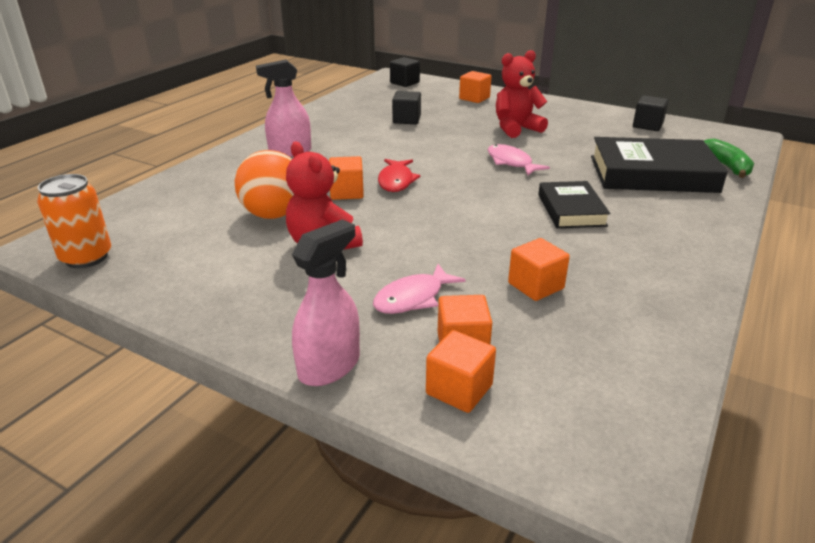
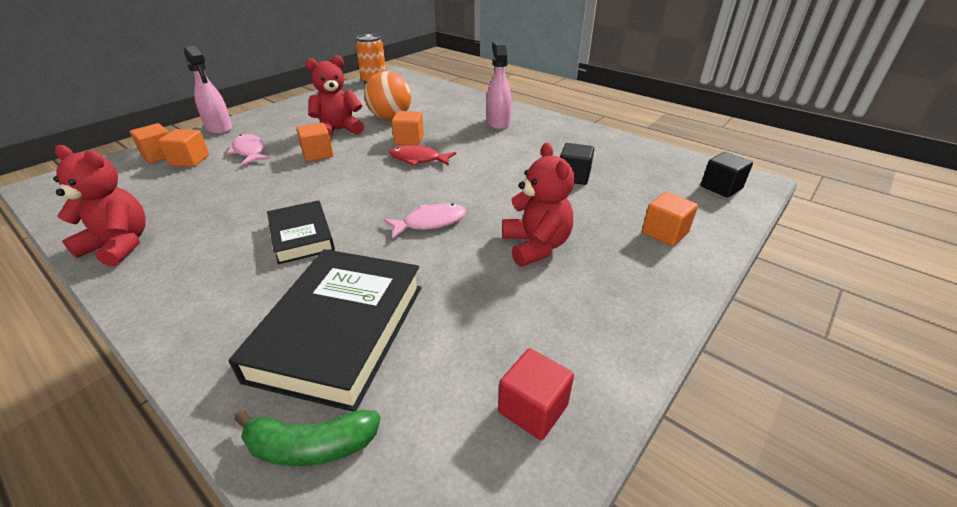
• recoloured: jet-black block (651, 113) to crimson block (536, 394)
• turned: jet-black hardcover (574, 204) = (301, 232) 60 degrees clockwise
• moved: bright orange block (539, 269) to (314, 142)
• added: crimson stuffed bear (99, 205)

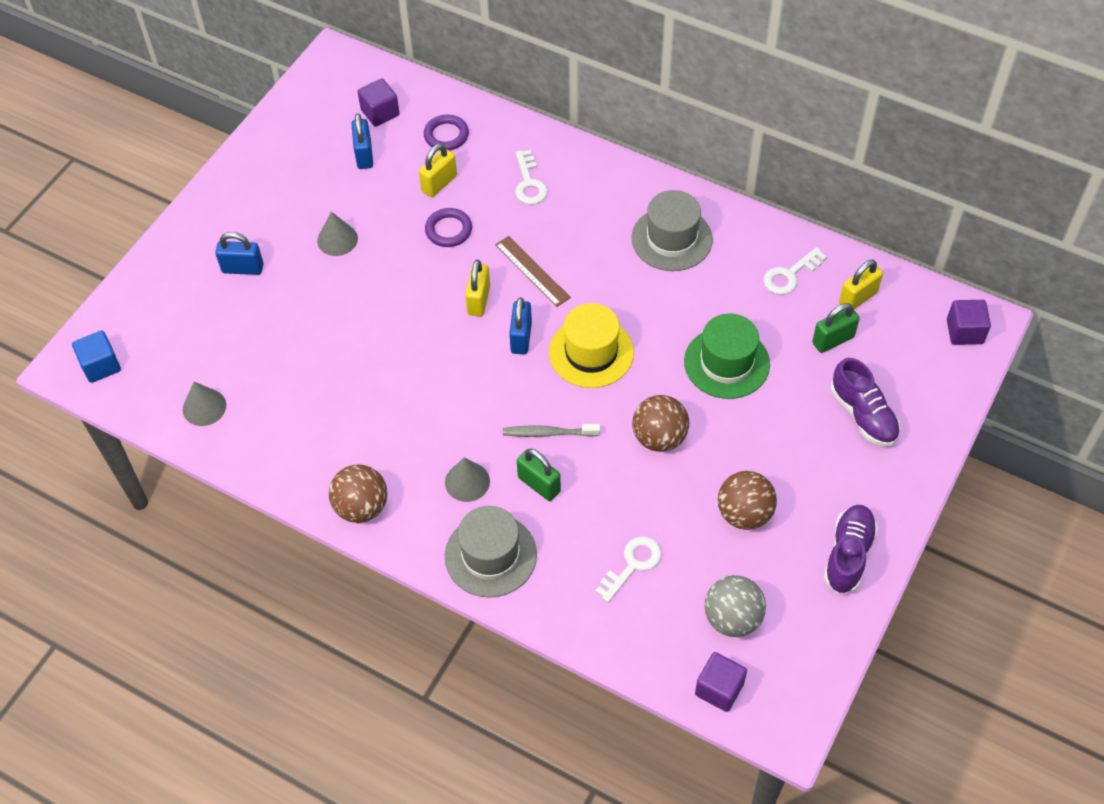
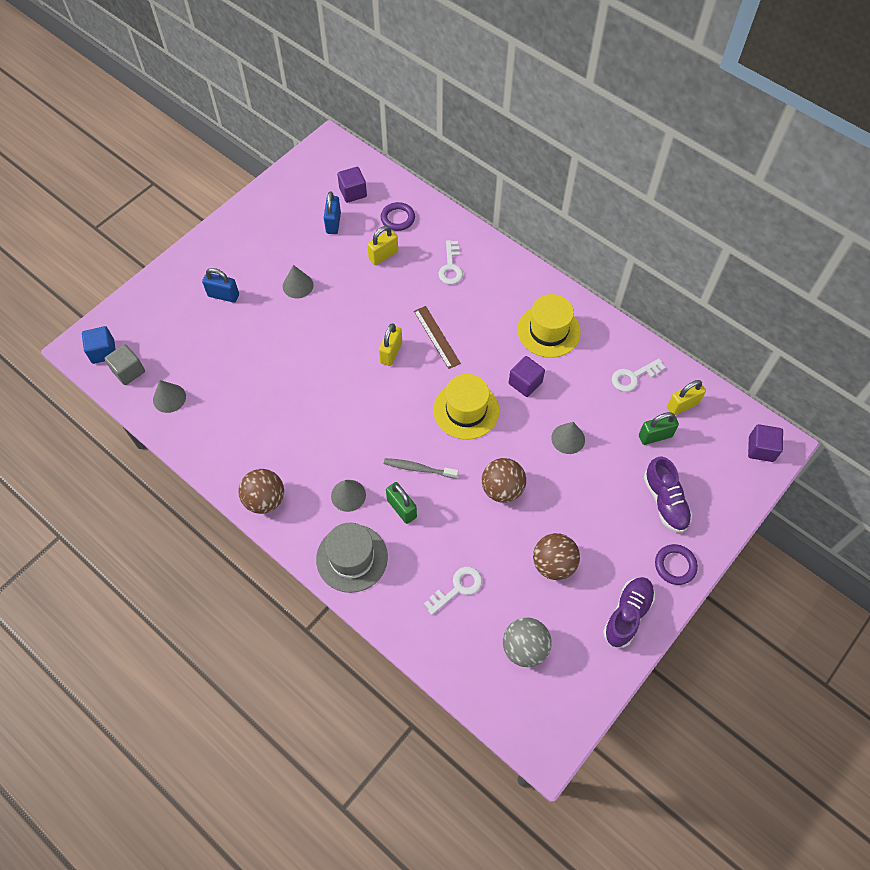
• recoloured: gray tall hat (672, 230) to golden tall hat (549, 326)
• moved: violet torus (448, 227) to (676, 564)
• removed: blue lock (520, 326)
• replaced: green tall hat (727, 356) to gray cone shape (568, 438)
• moved: violet block (721, 682) to (527, 376)
• added: gray block (124, 364)

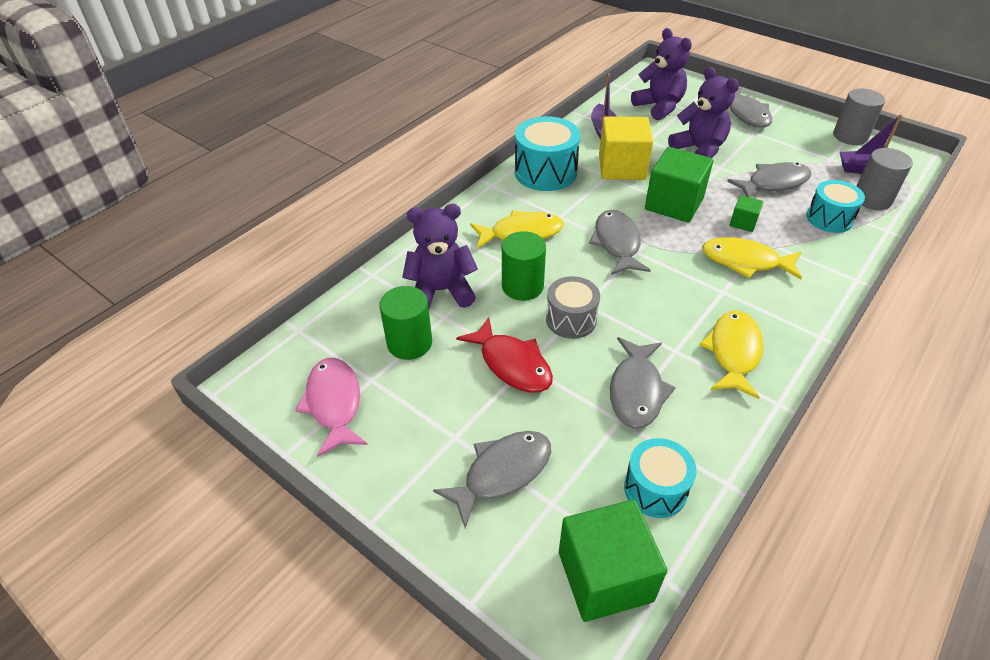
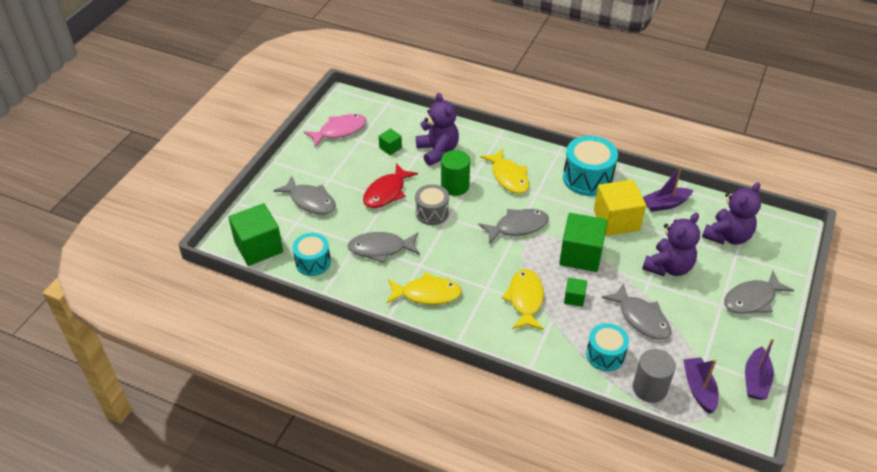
• replaced: gray solid cylinder (859, 116) to violet sailboat (759, 369)
• replaced: green solid cylinder (405, 323) to green block (390, 141)

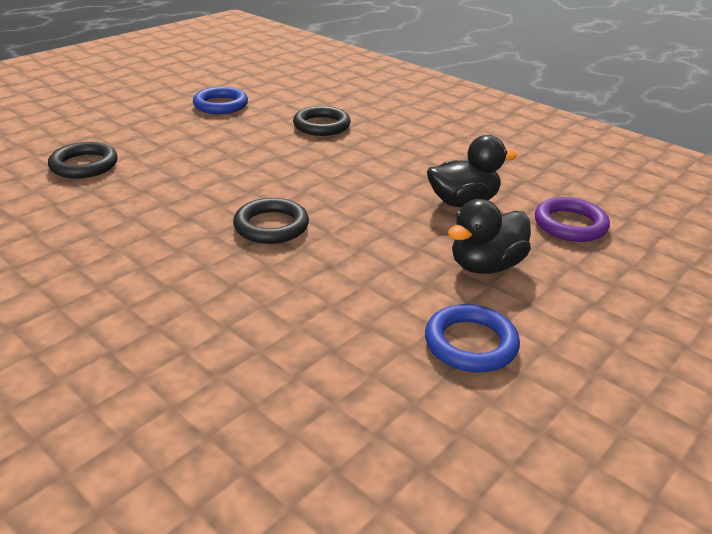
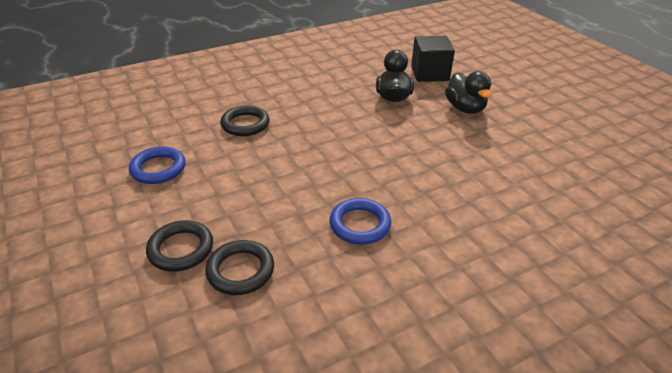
• replaced: violet torus (572, 219) to jet-black block (433, 59)
• moved: jet-black torus (271, 221) to (179, 246)
• moved: blue torus (472, 338) to (360, 221)

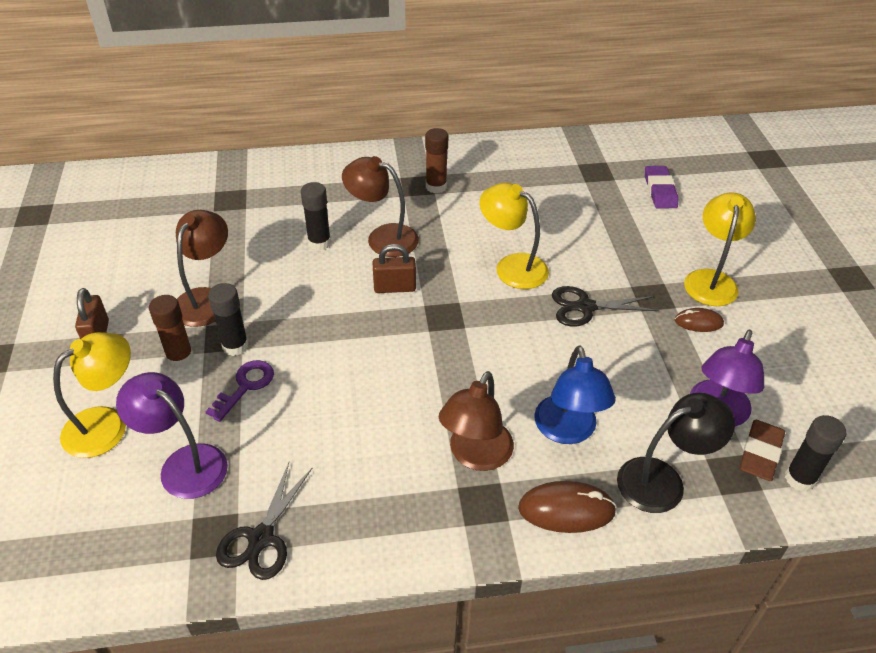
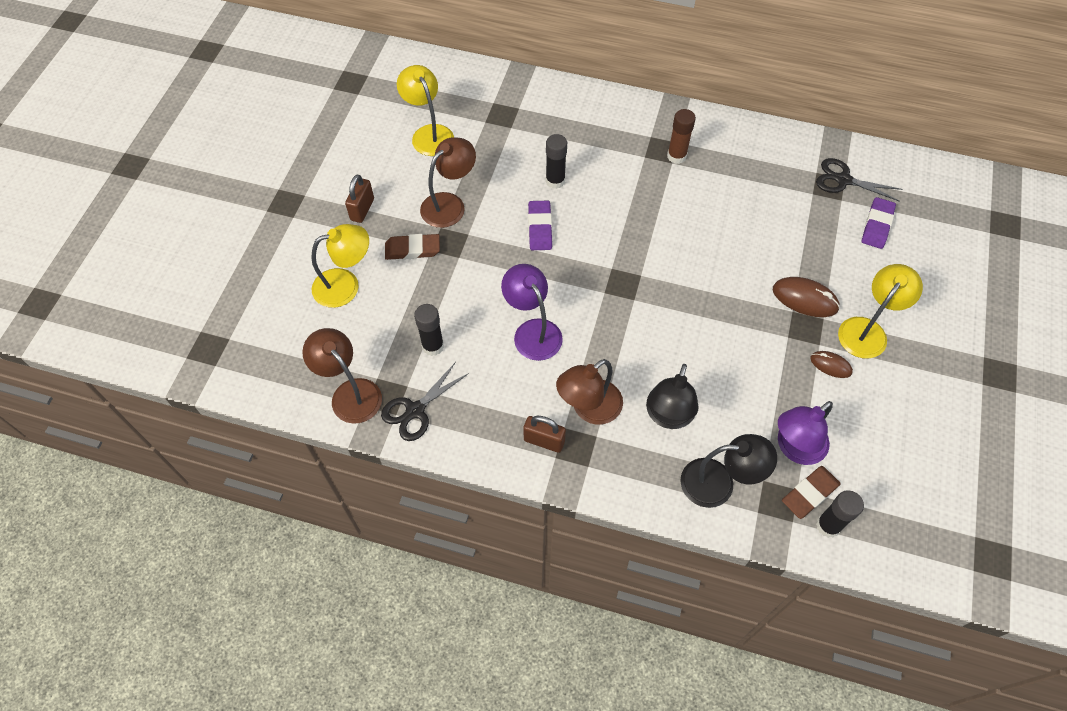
• moved: brown reading lamp (380, 206) to (342, 376)
• moved: golden reading lamp (514, 236) to (425, 110)
• moved: brown lock (394, 268) to (544, 434)
• moved: jet-black stick of glue (228, 319) to (429, 330)
• moved: jet-black shears (605, 306) to (859, 180)
• replaced: brown stick of glue (171, 331) to brown pencil eraser (412, 247)
• recoloured: blue reading lamp (575, 394) to jet-black reading lamp (672, 396)
• removed: violet door key (239, 391)
• moved: violet reading lamp (172, 435) to (532, 312)
• moved: brown computer mouse (567, 507) to (806, 297)
• added: violet pencil eraser (540, 225)

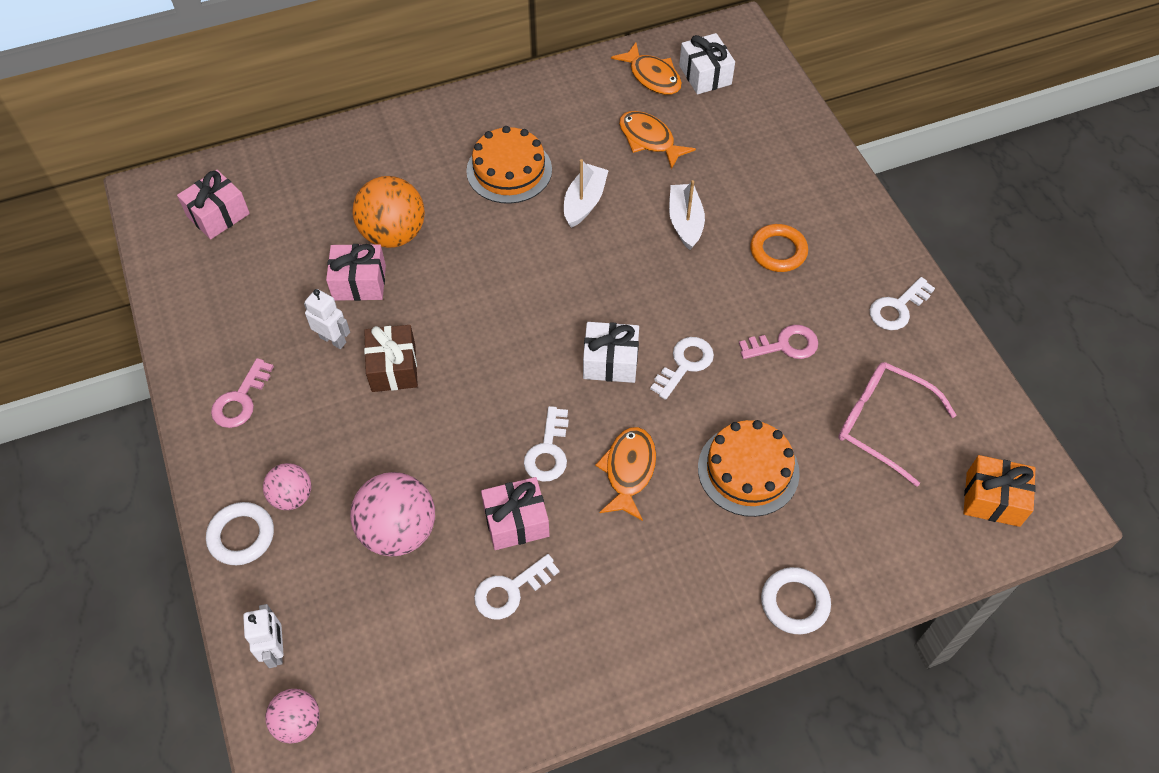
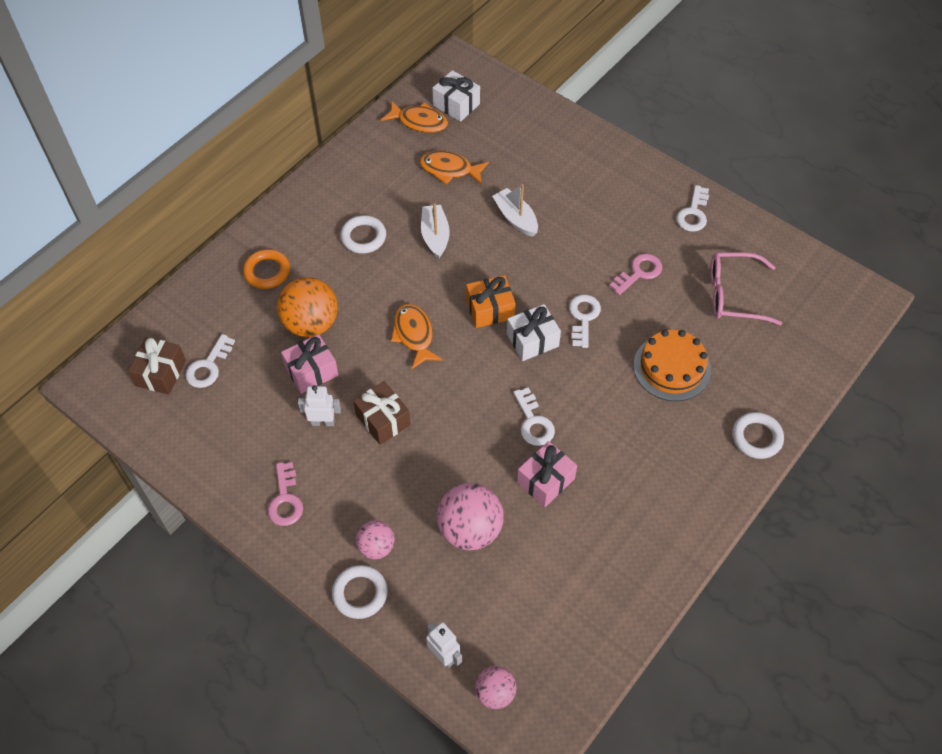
• replaced: bright orange gateau (509, 165) to snow-white torus (363, 234)
• recoloured: rose-pink gift (213, 204) to brown gift (157, 366)
• moved: bright orange torus (779, 248) to (266, 269)
• moved: bright orange fish (625, 474) to (417, 336)
• moved: bright orange gift (999, 491) to (491, 301)
• moved: snow-white door key (516, 586) to (210, 361)

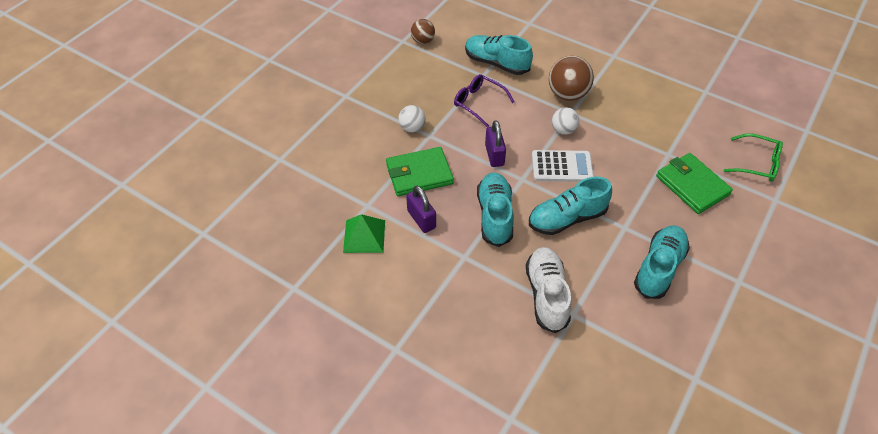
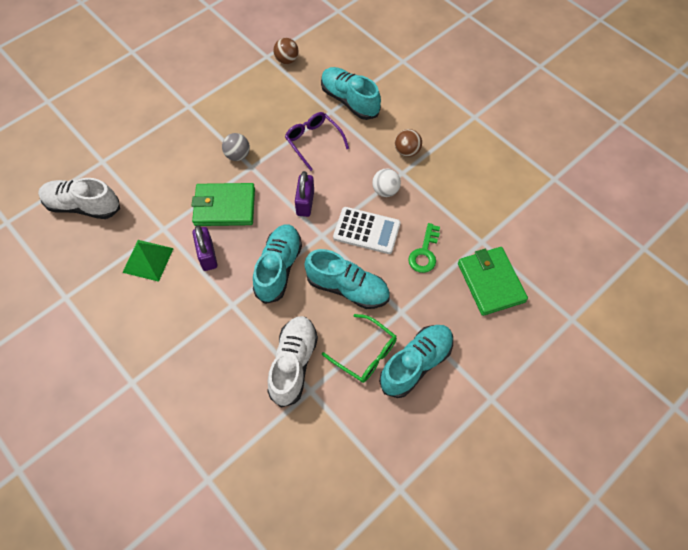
• resized: brown sphere (571, 78) = (408, 143) x0.59
• recoloured: snow-white sphere (412, 118) to gray sphere (236, 147)
• moved: green spectacles (753, 157) to (359, 348)
• turned: teal lace-up shoe (570, 205) = (347, 279) 150 degrees counterclockwise
• added: snow-white lace-up shoe (79, 198)
• added: green door key (424, 248)

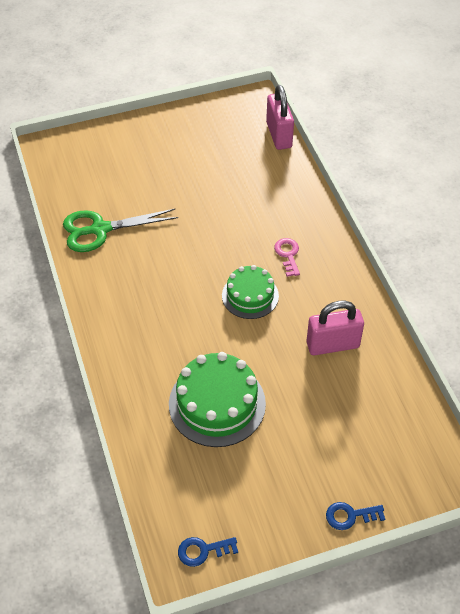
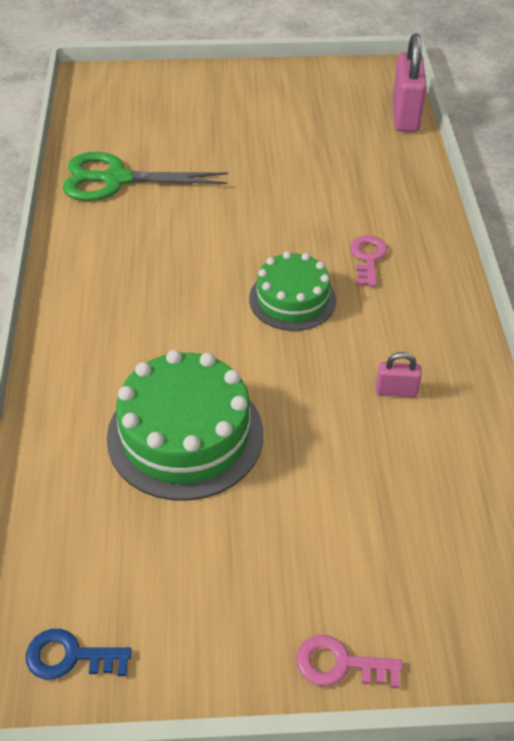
• resized: rose-pink lock (335, 327) = (399, 374) x0.49
• recoloured: blue door key (355, 516) to rose-pink door key (349, 661)

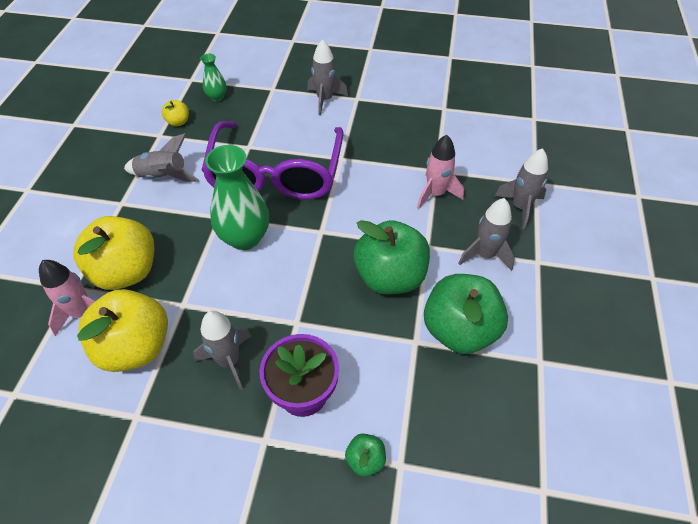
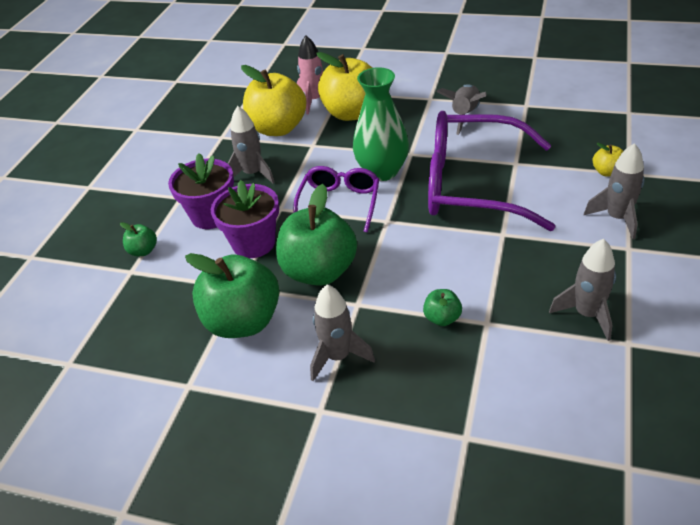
• removed: green flower vase (213, 77)
• moved: golden apple (175, 113) to (608, 160)
• replaced: rose-pink rocket (440, 172) to green apple (442, 307)
• moved: gray rocket (521, 188) to (582, 290)
• added: violet spectacles (336, 199)
• added: violet plant pot (245, 219)

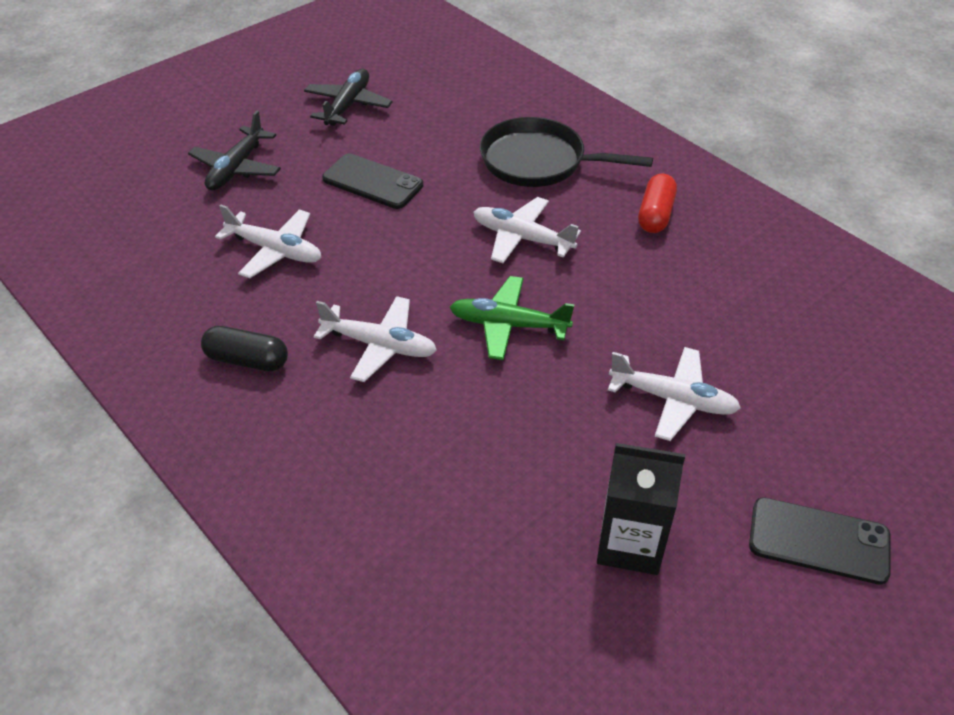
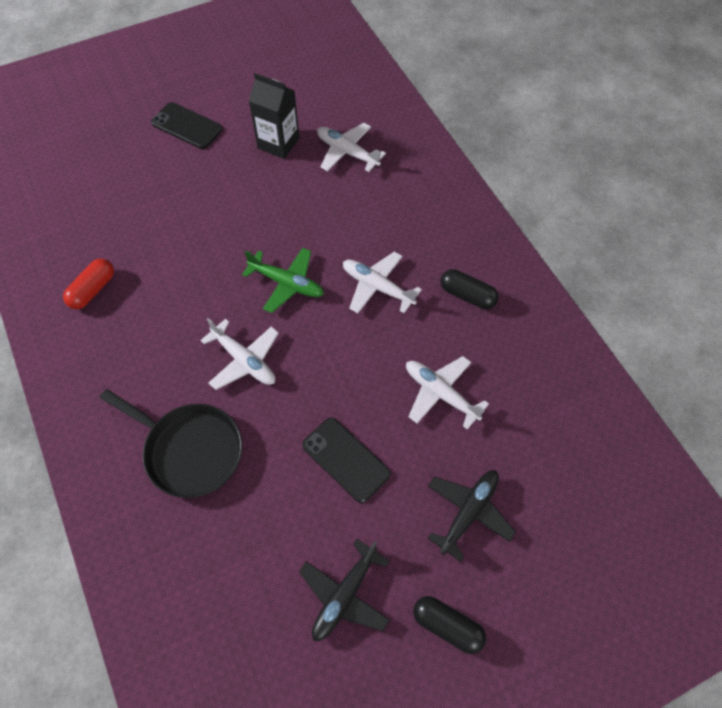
• moved: crimson capsule (657, 203) to (88, 284)
• moved: snow-white plane (674, 394) to (351, 147)
• added: jet-black capsule (449, 625)

